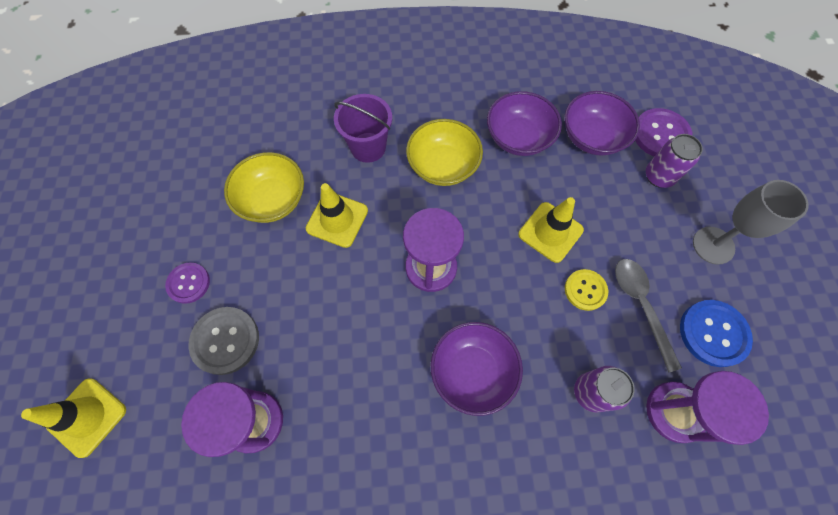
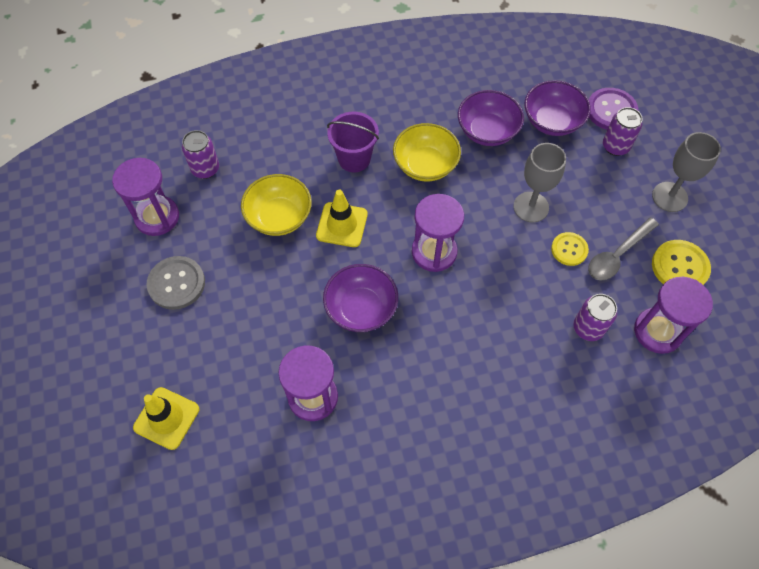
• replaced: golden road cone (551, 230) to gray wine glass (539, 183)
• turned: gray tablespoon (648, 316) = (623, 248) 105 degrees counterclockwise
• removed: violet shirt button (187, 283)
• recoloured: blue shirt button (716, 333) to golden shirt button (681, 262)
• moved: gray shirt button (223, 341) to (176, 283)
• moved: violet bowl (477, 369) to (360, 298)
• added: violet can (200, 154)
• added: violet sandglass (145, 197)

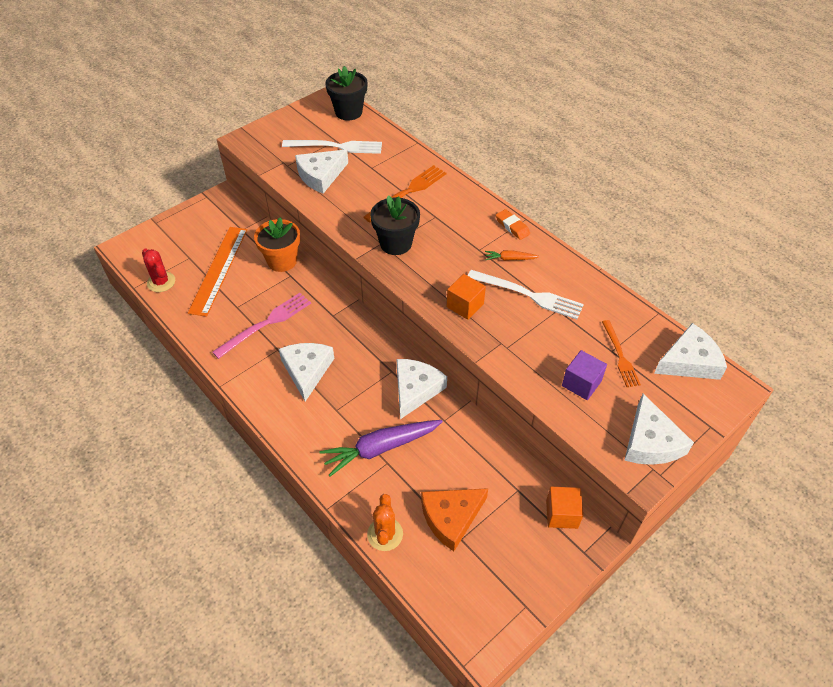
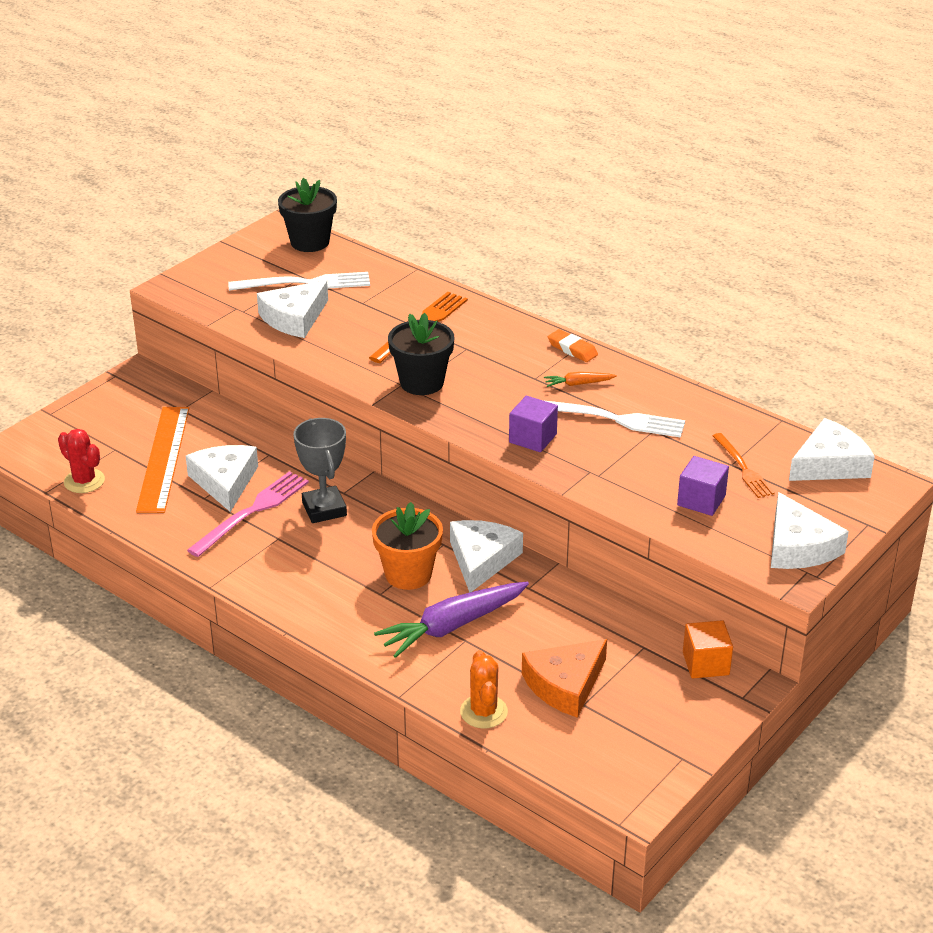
• moved: bright orange plant pot (277, 244) to (407, 546)
• recoloured: bright orange block (466, 297) to violet block (533, 424)
• moved: snow-white cheese (306, 372) to (222, 478)
• added: gray prize cup (320, 470)

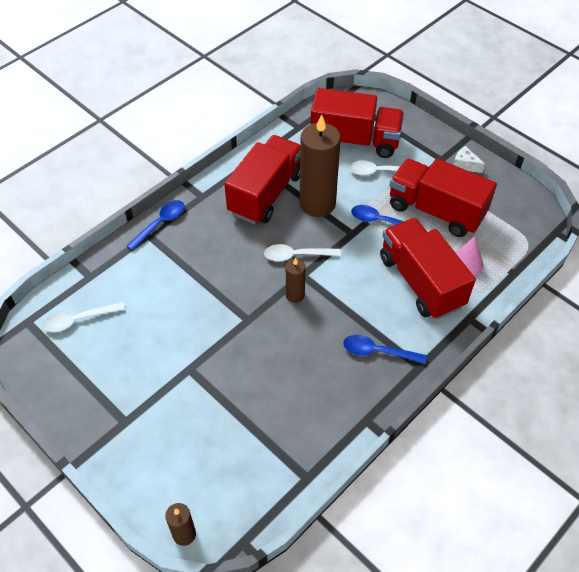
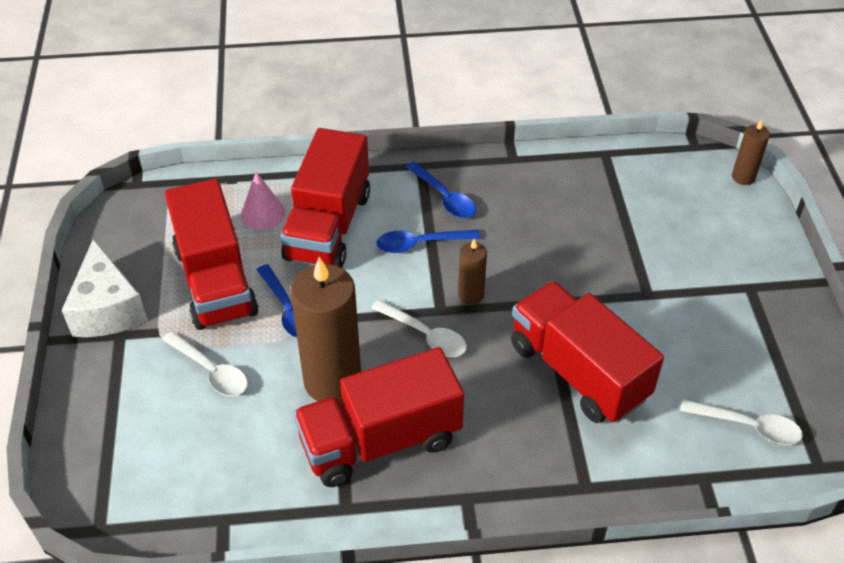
• moved: crimson toy truck (357, 123) to (587, 352)
• resized: snow-white cheese (469, 159) = (104, 288) x2.02
• moved: blue tablespoon (156, 225) to (428, 241)

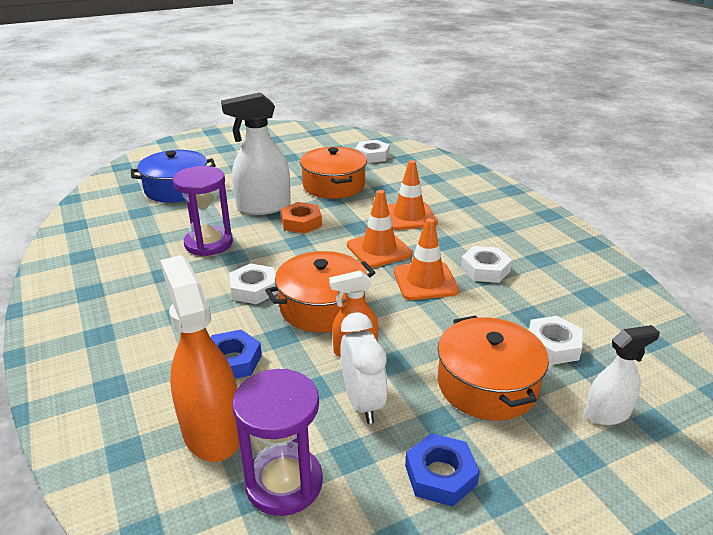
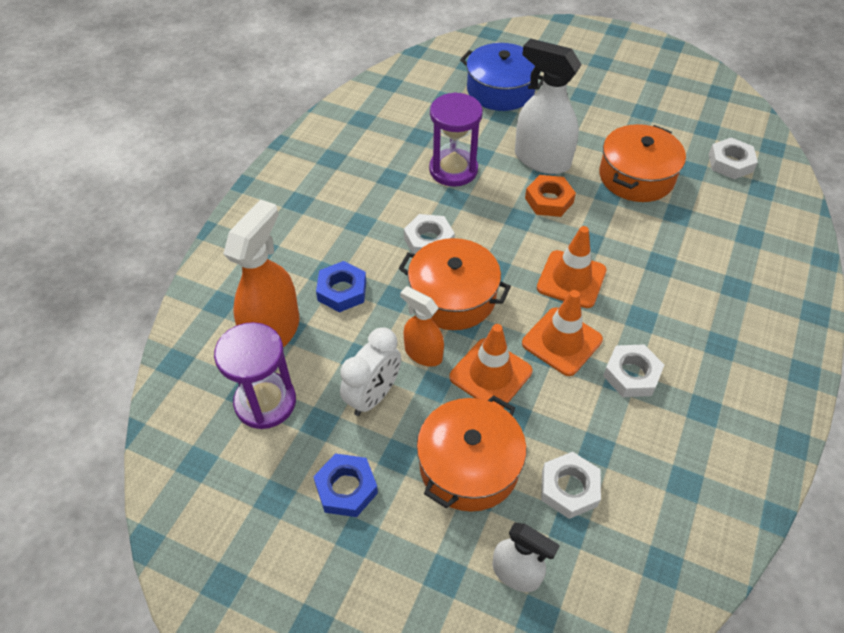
• moved: bright orange road cone (412, 195) to (491, 366)

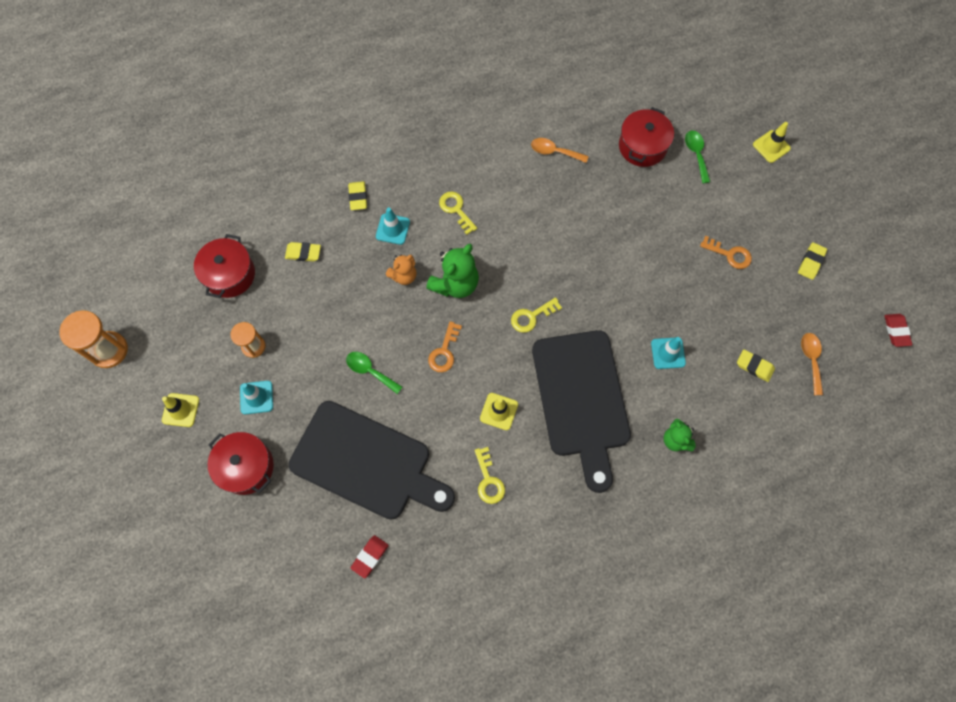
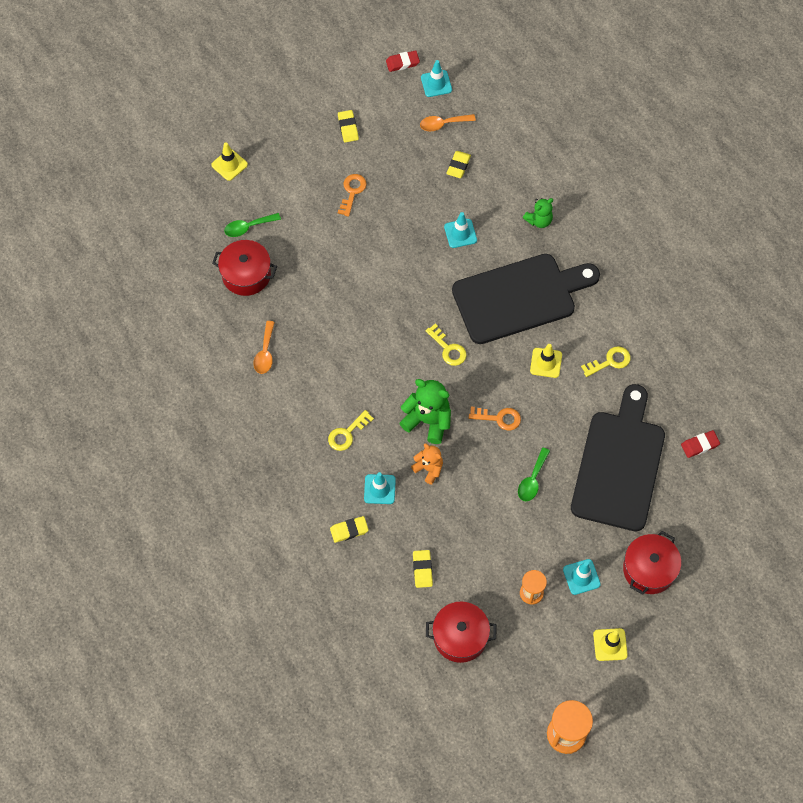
• turned: golden pencil eraser (812, 261) = (348, 126) 60 degrees clockwise
• turned: crimson pencil eraser (370, 556) = (700, 444) 45 degrees counterclockwise
• added: teal road cone (436, 78)

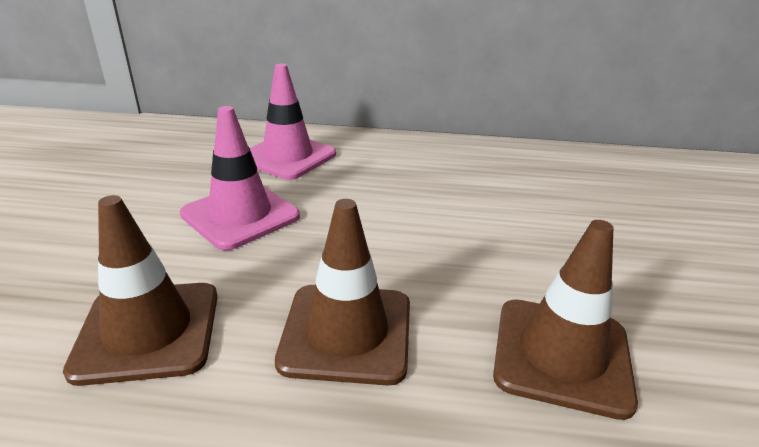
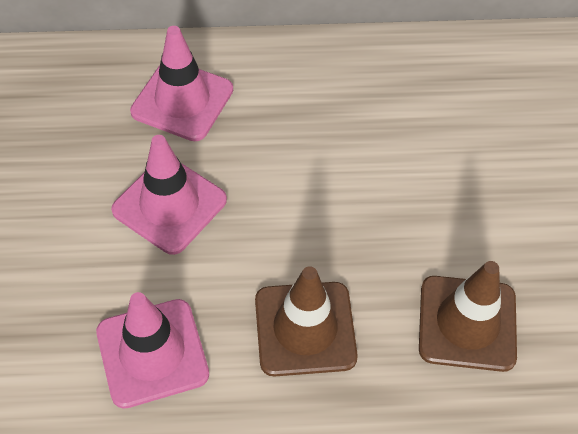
• recoloured: brown road cone (140, 290) to rose-pink road cone (152, 350)

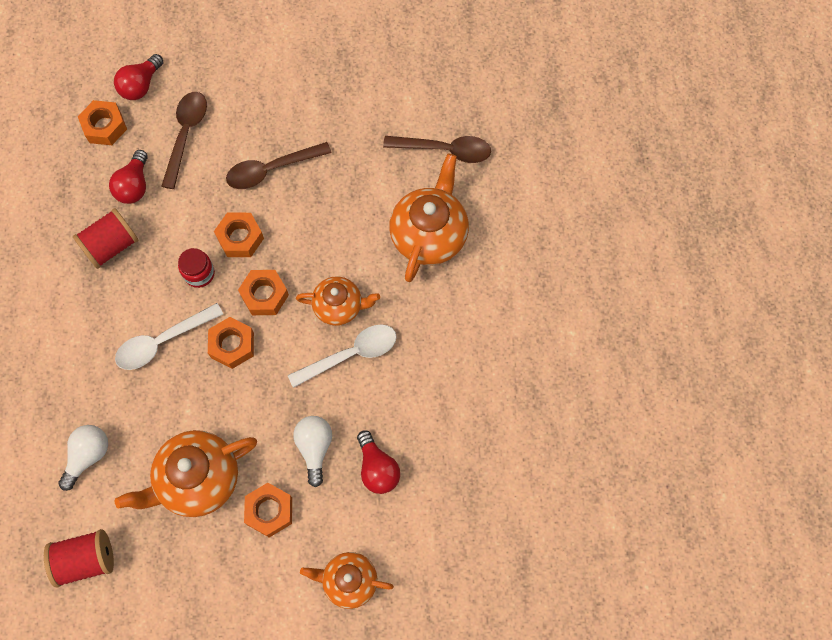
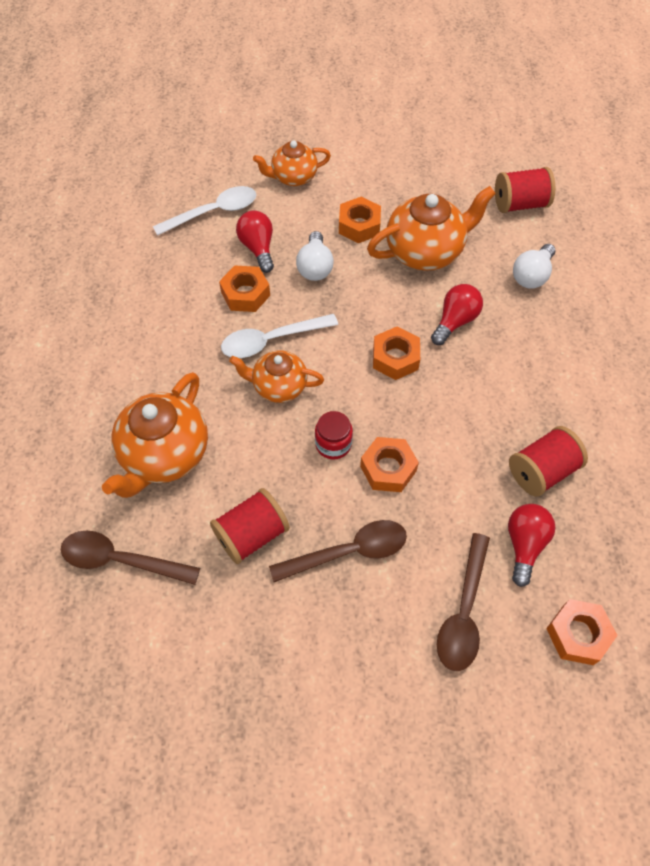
• moved: crimson bulb (138, 77) to (457, 314)
• moved: crimson jam jar (196, 268) to (334, 435)
• moved: bright orange hex nut (263, 292) to (244, 288)
• moved: snow-white tablespoon (169, 336) to (204, 211)
• turned: bright orange china teapot (347, 580) = (292, 163) 150 degrees clockwise
• added: crimson spool (250, 526)

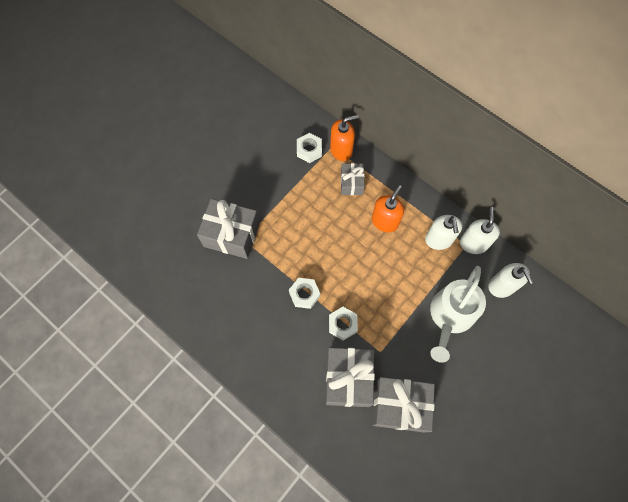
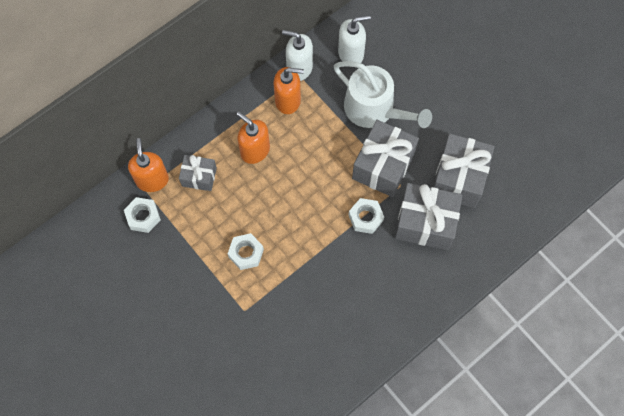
• moved: gray gift (228, 229) to (385, 158)
• recoloured: snow-white pump bottle (444, 232) to bright orange pump bottle (289, 90)
• moved: snow-white hex nut (304, 293) to (246, 251)

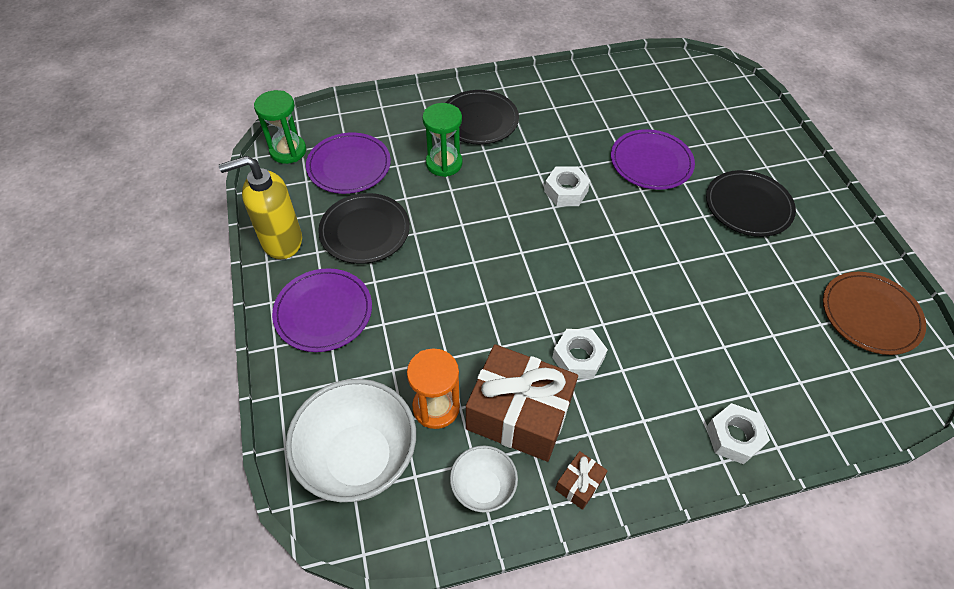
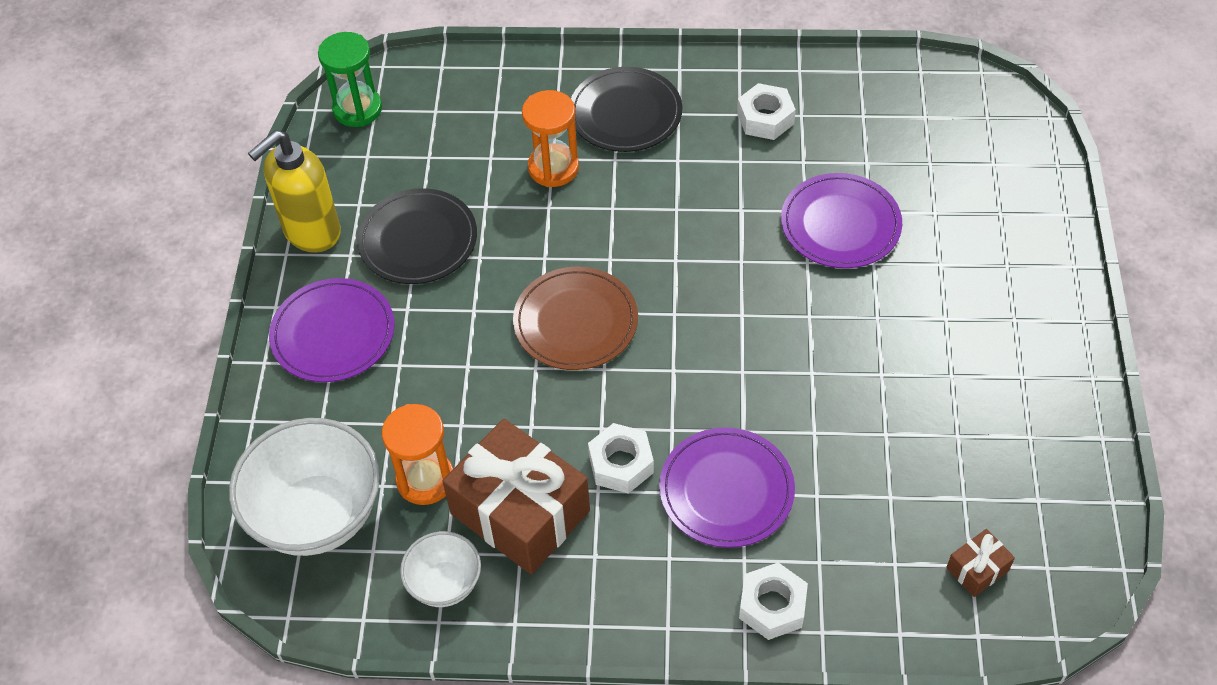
• recoloured: green sandglass (442, 140) to bright orange sandglass (550, 138)
• moved: violet flat dish (348, 163) to (727, 487)
• turned: golden pump bottle (260, 207) = (294, 191) 45 degrees counterclockwise
• moved: snow-white hex nut (567, 186) to (766, 111)
• removed: jet-black flat dish (751, 203)
• moved: brown flat dish (874, 313) to (575, 318)
• moved: brown gift (581, 480) to (980, 563)

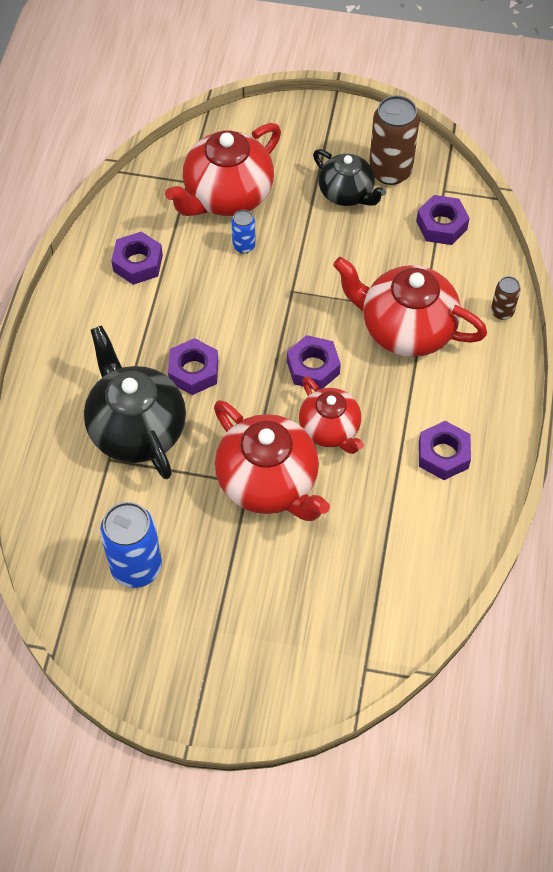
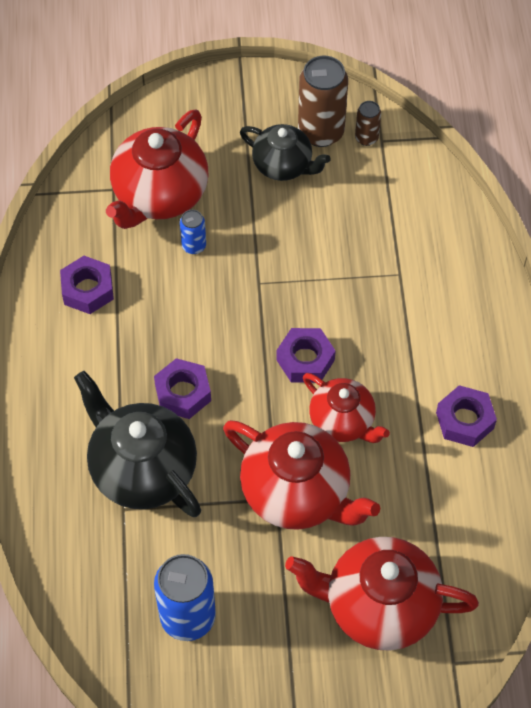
• removed: violet hex nut (443, 220)
• moved: crimson china teapot (410, 307) to (382, 594)
• moved: brown can (506, 298) to (368, 123)

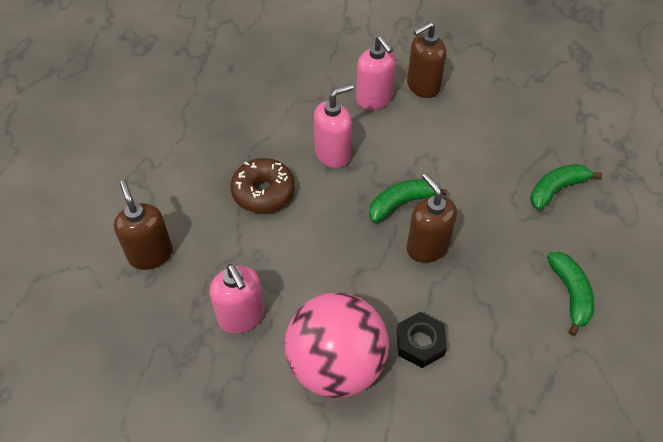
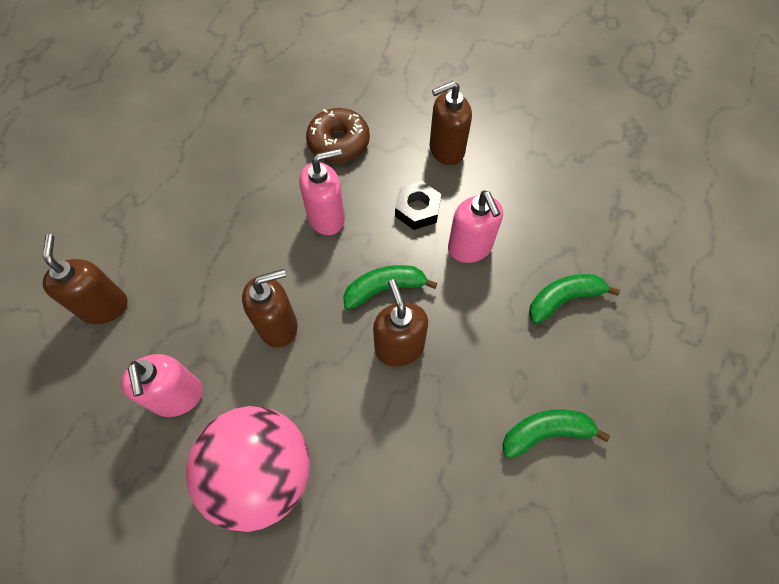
• moved: rose-pink pump bottle (376, 73) to (475, 227)
• moved: brown glazed donut (262, 185) to (338, 135)
• turned: green toy banana (570, 294) = (556, 433) 105 degrees counterclockwise
• moved: jet-black hex nut (422, 340) to (418, 205)
• added: brown pump bottle (270, 308)

